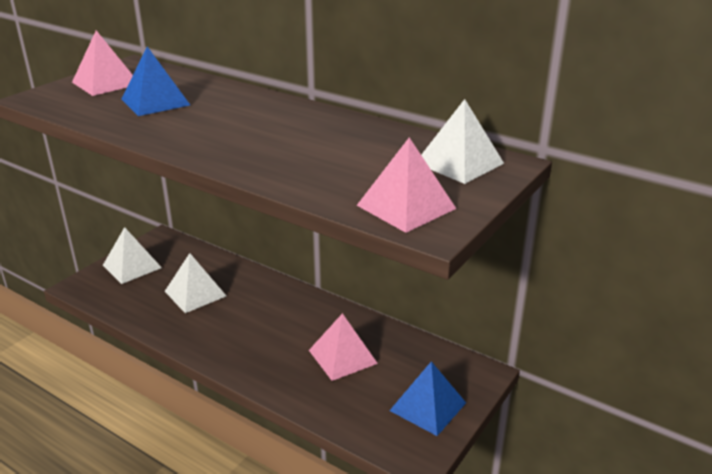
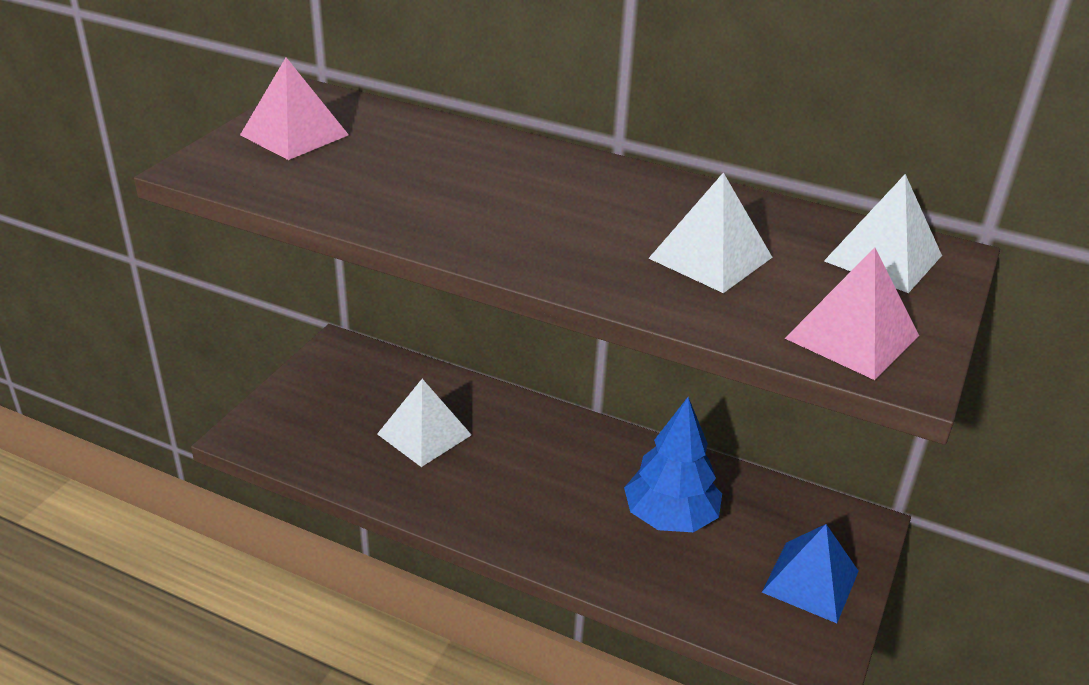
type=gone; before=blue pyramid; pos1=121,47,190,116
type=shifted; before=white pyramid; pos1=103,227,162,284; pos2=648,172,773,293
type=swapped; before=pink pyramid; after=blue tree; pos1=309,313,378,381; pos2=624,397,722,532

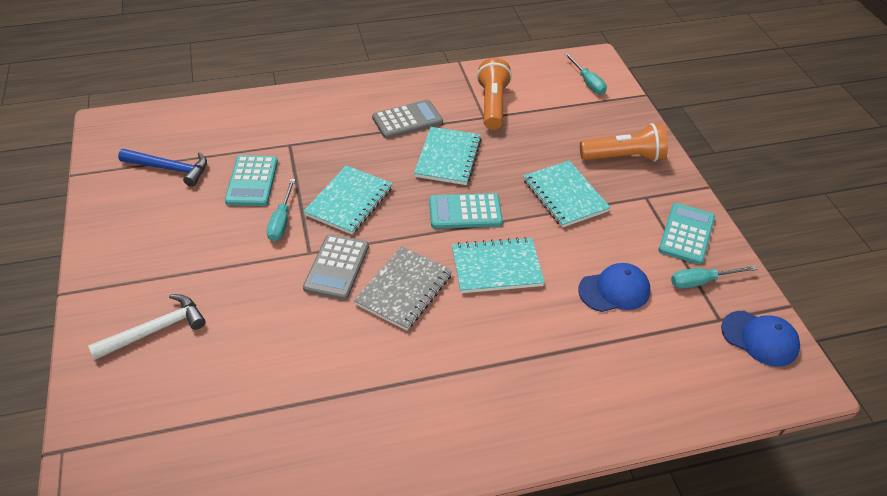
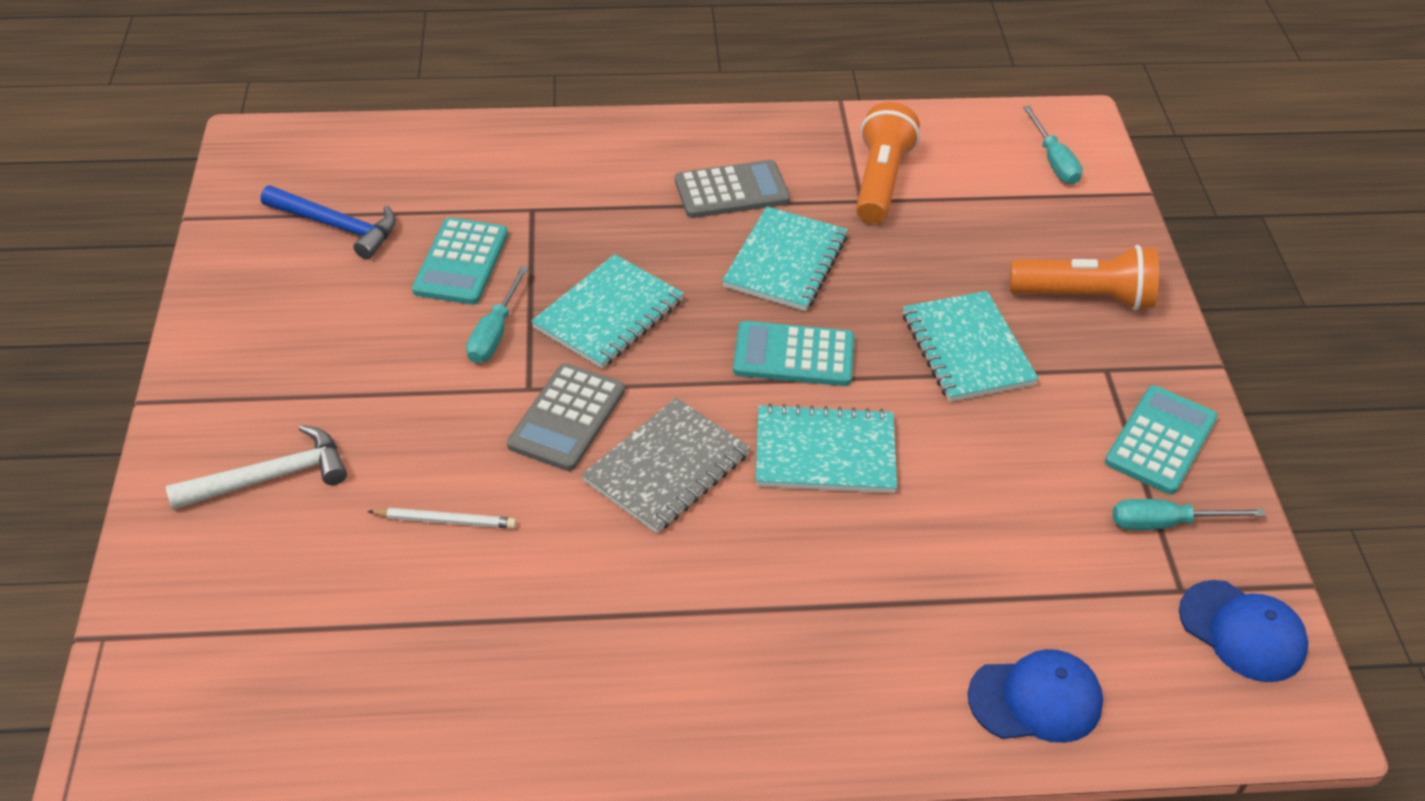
type=shifted; before=blue cap; pos1=578,263,650,312; pos2=968,649,1103,743
type=new; after=white pencil; pos2=367,508,517,529

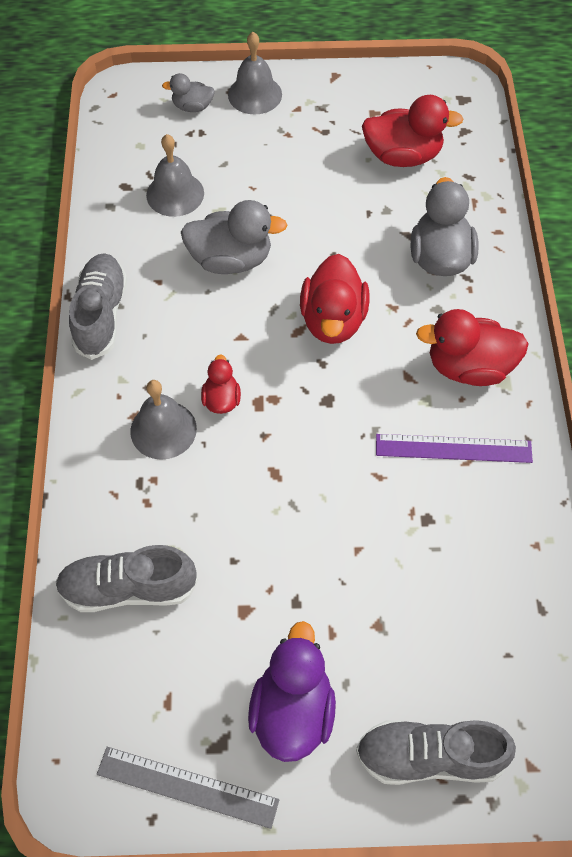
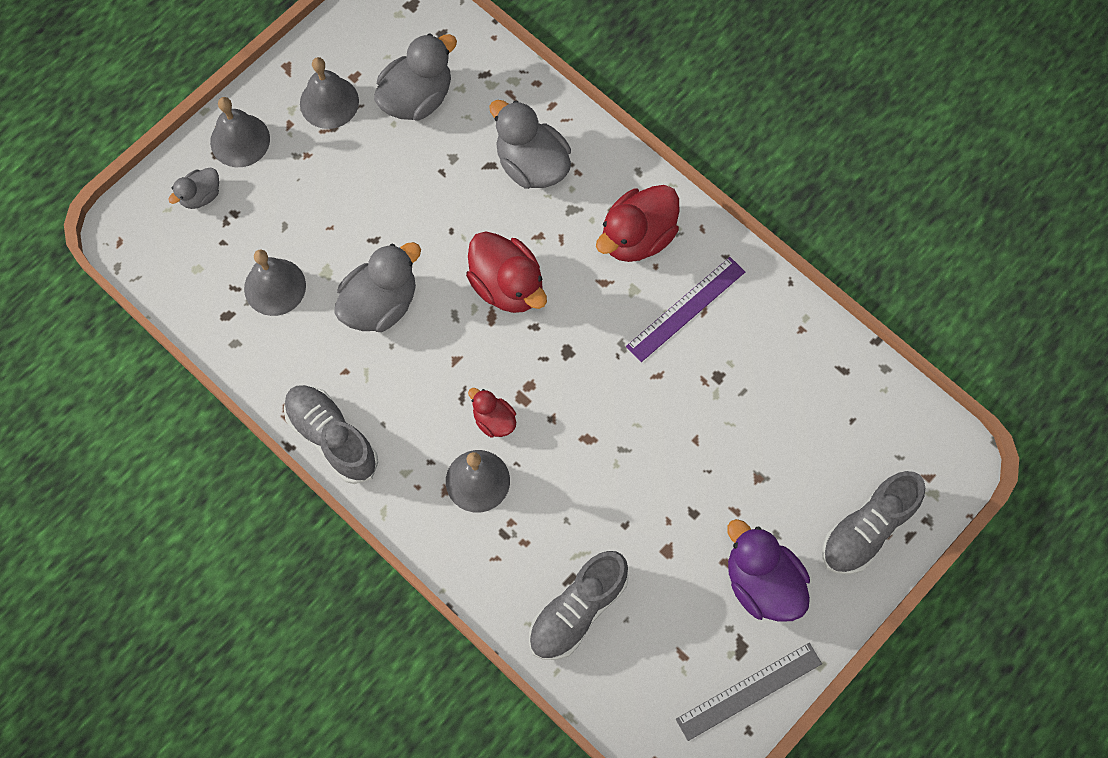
type=repainted; before=red duck; after=grey duck; pos1=362,95,464,167; pos2=374,33,457,121
type=new; after=grey bell; pos2=300,57,359,129

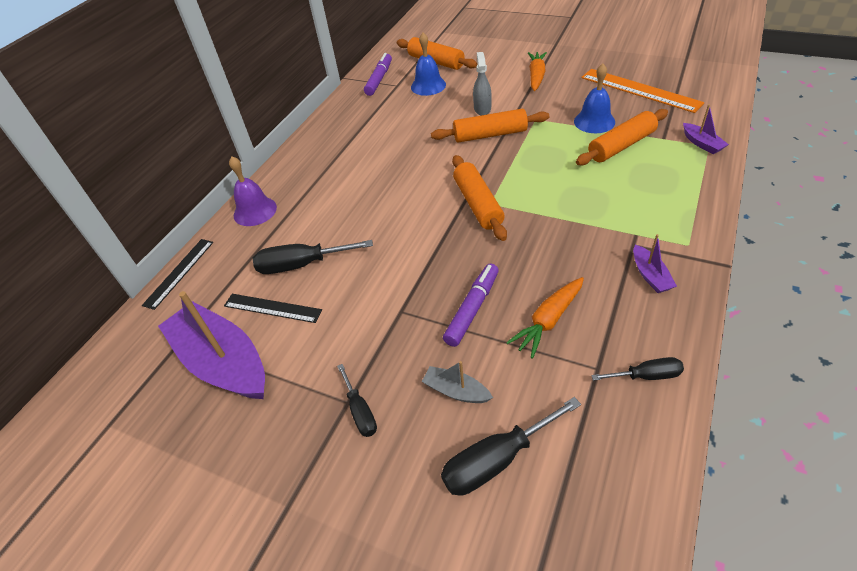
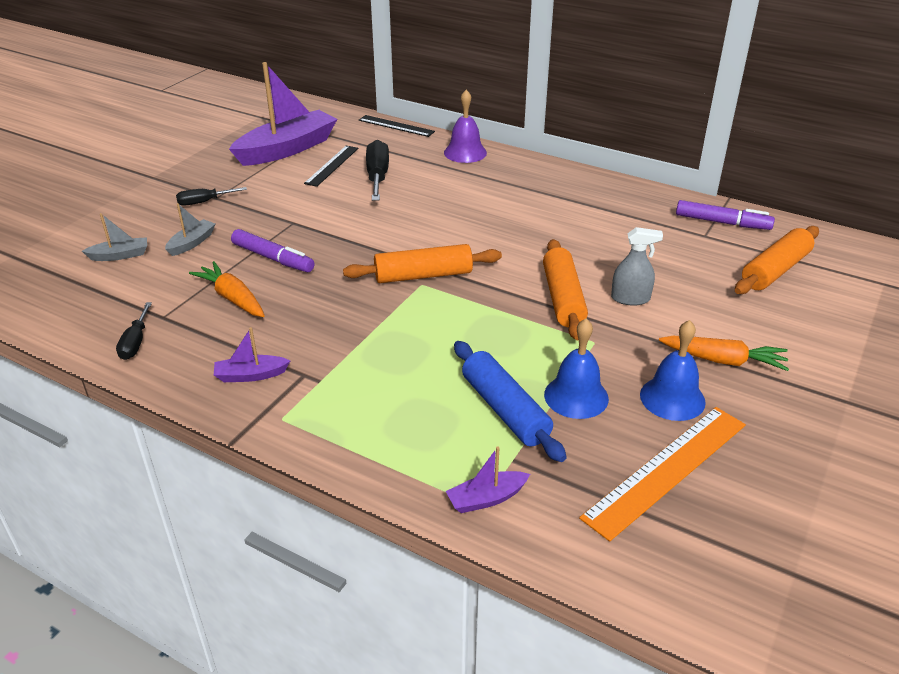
type=shifted; before=blue bell; pos1=411,33,446,96; pos2=640,320,706,421
type=repainted; before=orange rolling pin; after=blue rolling pin; pos1=576,109,668,165; pos2=454,341,566,462
type=swapped; before=black screwdriver; after=grey boat; pos1=441,397,581,496; pos2=82,213,147,261

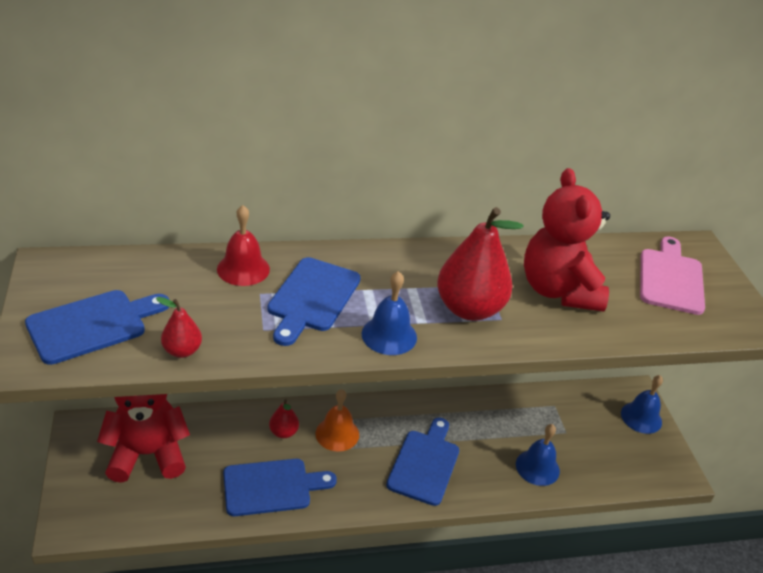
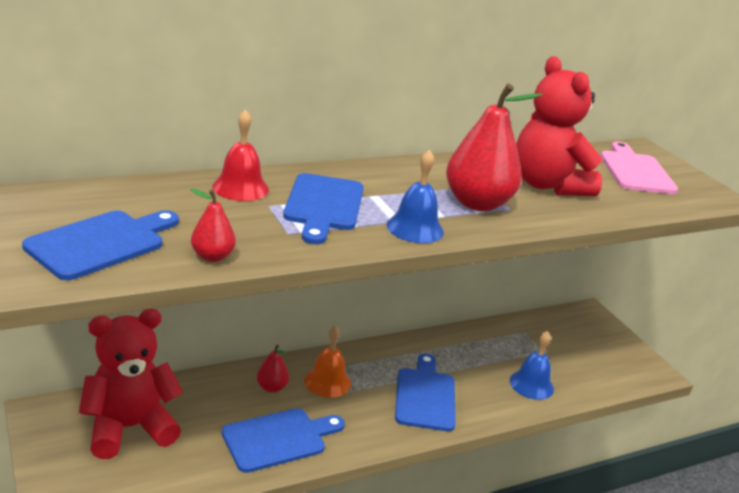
type=gone; before=blue bell; pos1=621,375,663,434

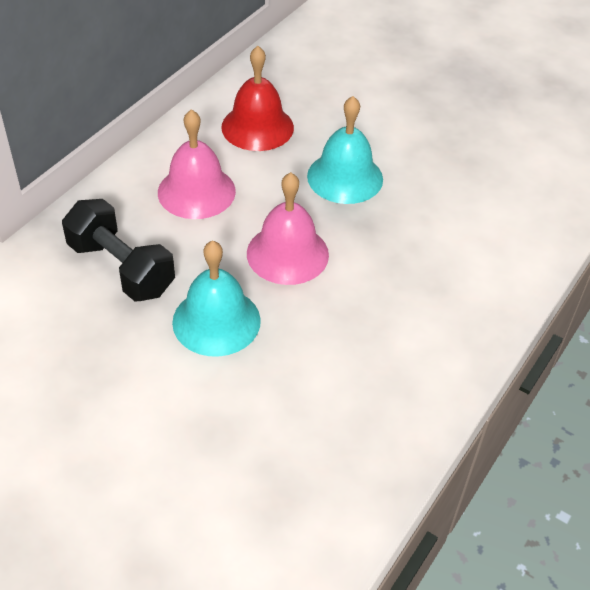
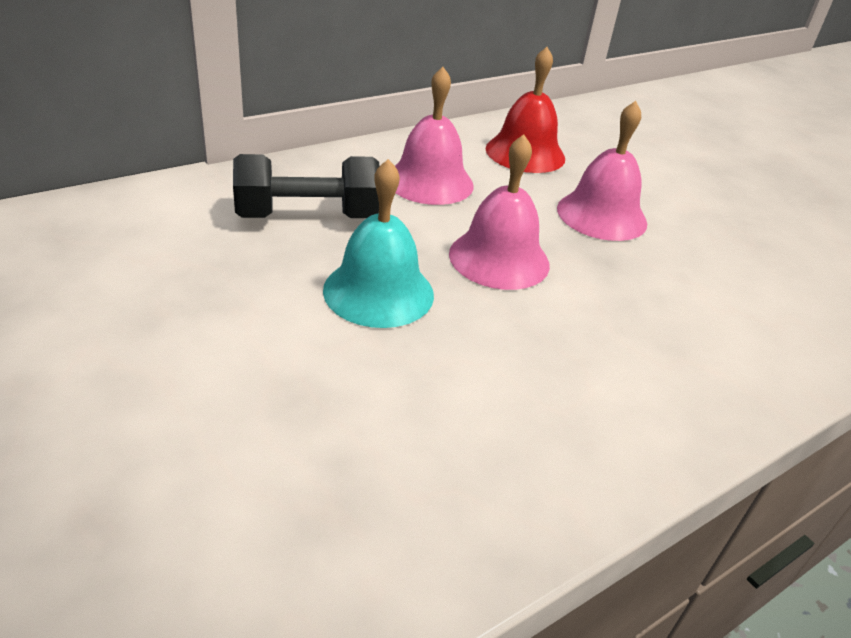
type=repainted; before=turquoise bell; after=pink bell; pos1=307,96,383,204; pos2=557,101,647,241
type=rotated; before=black dumbbell; pos1=62,199,175,302; pos2=233,154,379,218; turn=-75

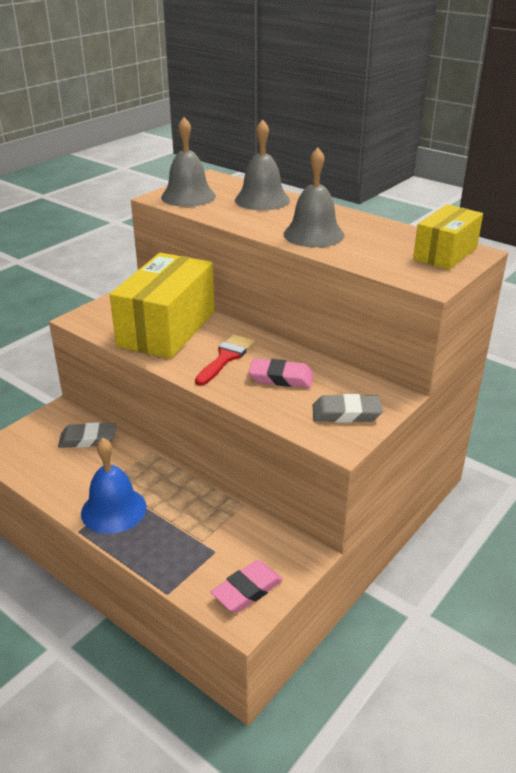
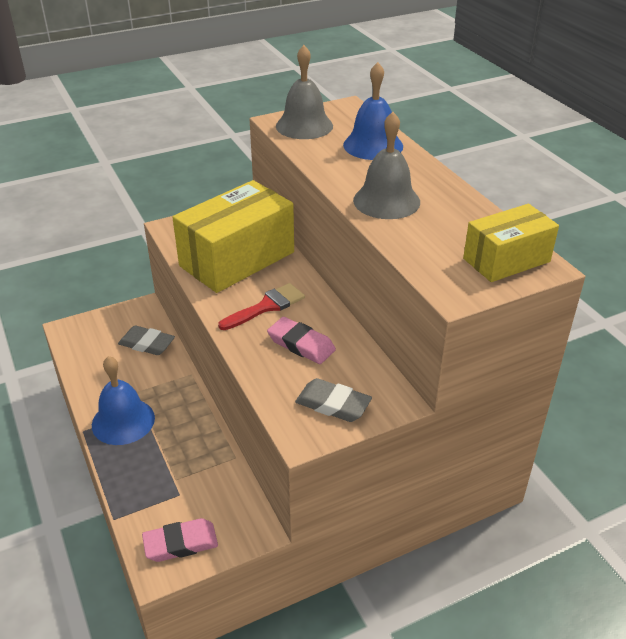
type=repainted; before=grey bell; after=blue bell; pos1=235,119,290,210; pos2=343,62,403,160

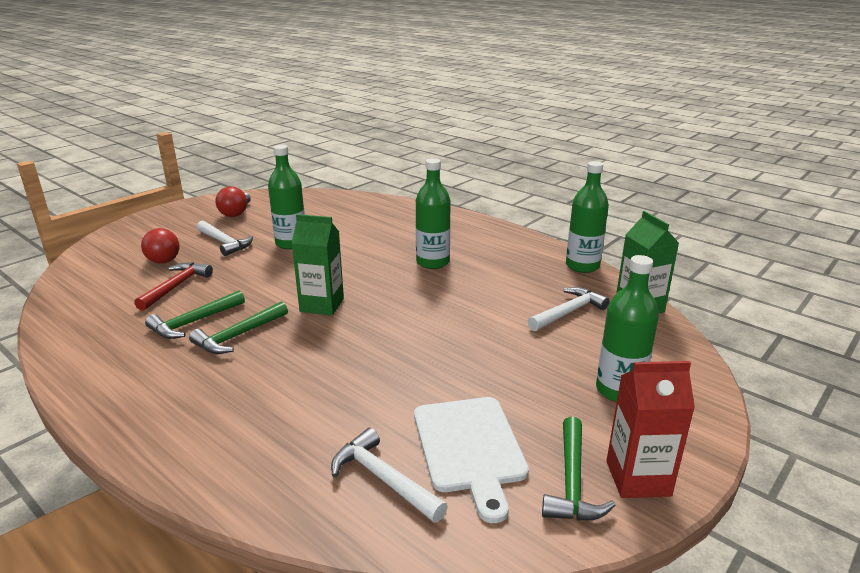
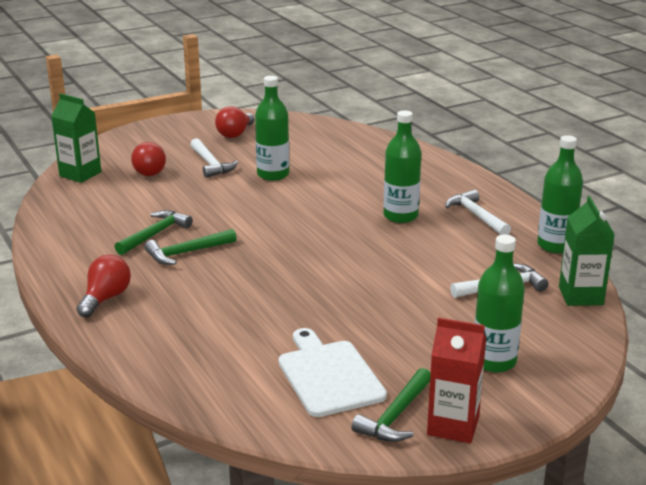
type=shifted; before=green carton; pos1=292,214,344,316; pos2=51,93,101,183
type=gone; before=red hammer; pos1=134,262,213,311
type=rotated; before=green hammer; pos1=145,290,245,339; pos2=115,210,193,255; turn=150
type=rotated; before=white cutting board; pos1=414,397,529,523; pos2=278,328,387,417; turn=150
type=shifted; before=white hammer; pos1=331,428,448,523; pos2=445,190,511,235
type=new; after=red light bulb; pos2=76,255,131,318

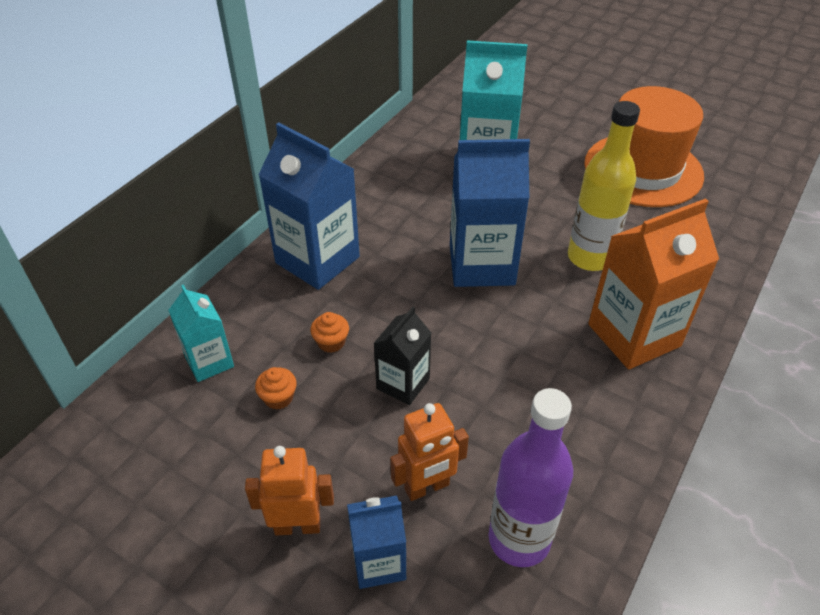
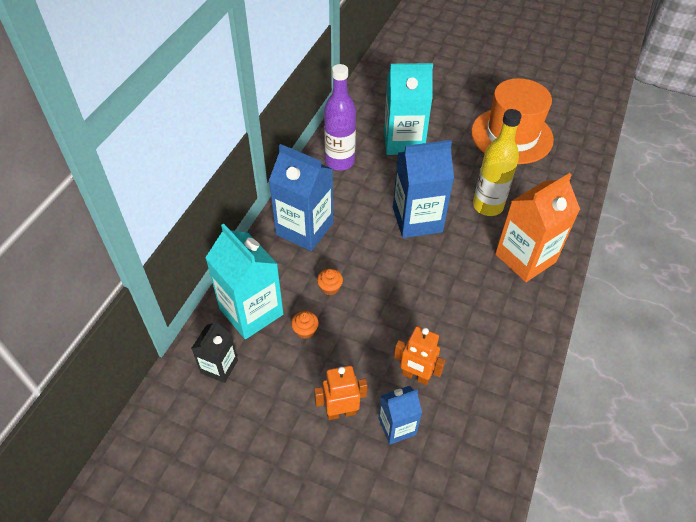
type=scaled; before=turquoise carton; pos1=168,284,234,382; pos2=205,224,283,339; scale=1.78
type=shifted; before=black carton; pos1=373,307,431,405; pos2=191,320,238,383
type=shifted; before=purple bottle; pos1=489,388,573,567; pos2=324,64,356,171
type=rotated; before=orange robot; pos1=390,403,469,501; pos2=394,326,446,385; turn=60

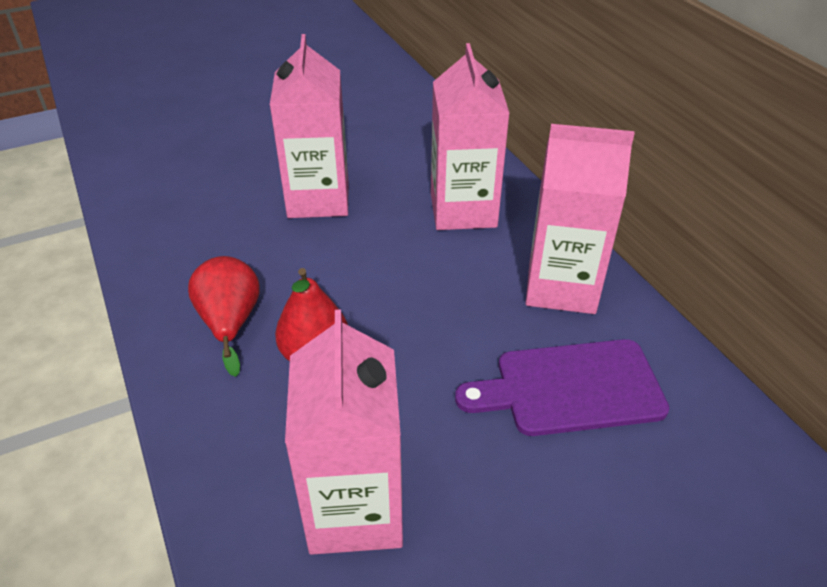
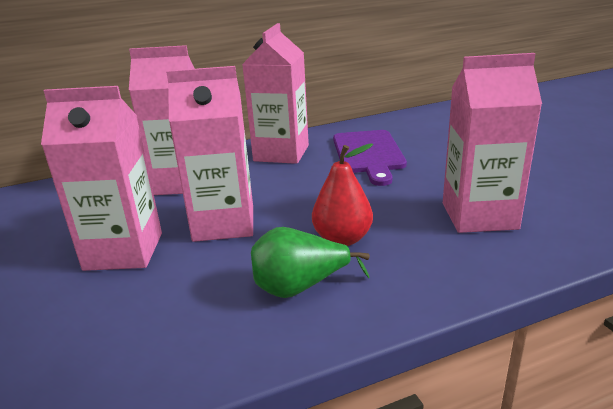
type=repainted; before=red pear; after=green pear; pos1=188,256,260,377; pos2=251,227,370,298
type=new; after=pink carton; pos2=166,66,253,242

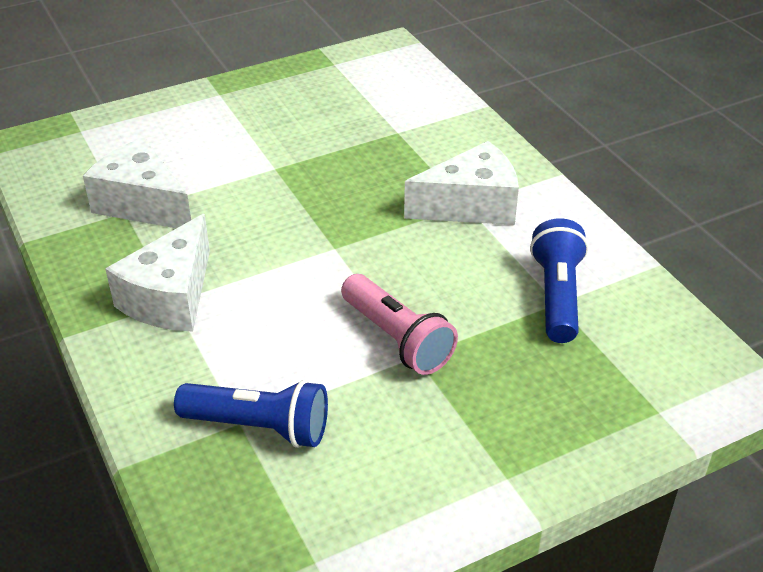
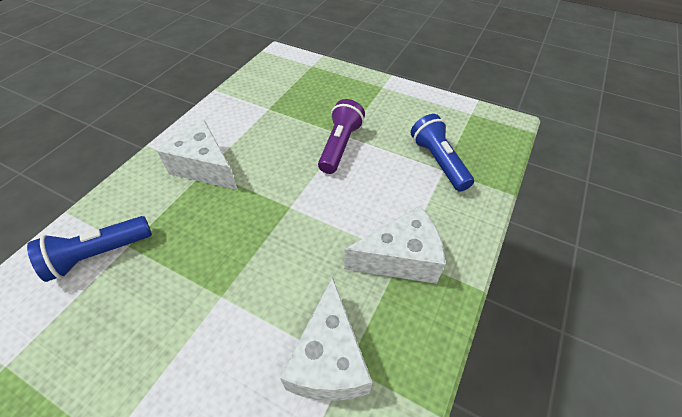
type=shifted; before=blue flashlight; pos1=530,218,588,343; pos2=27,216,152,282
type=repainted; before=pink flashlight; after=purple flashlight; pos1=341,274,458,375; pos2=318,99,365,174

